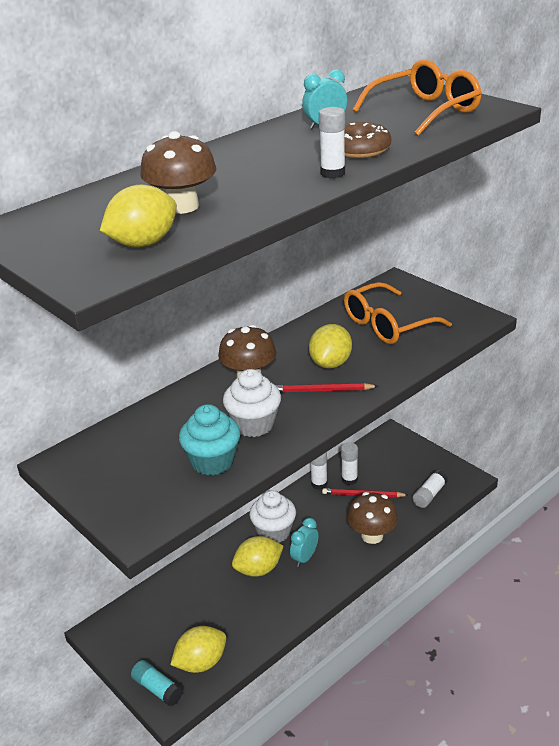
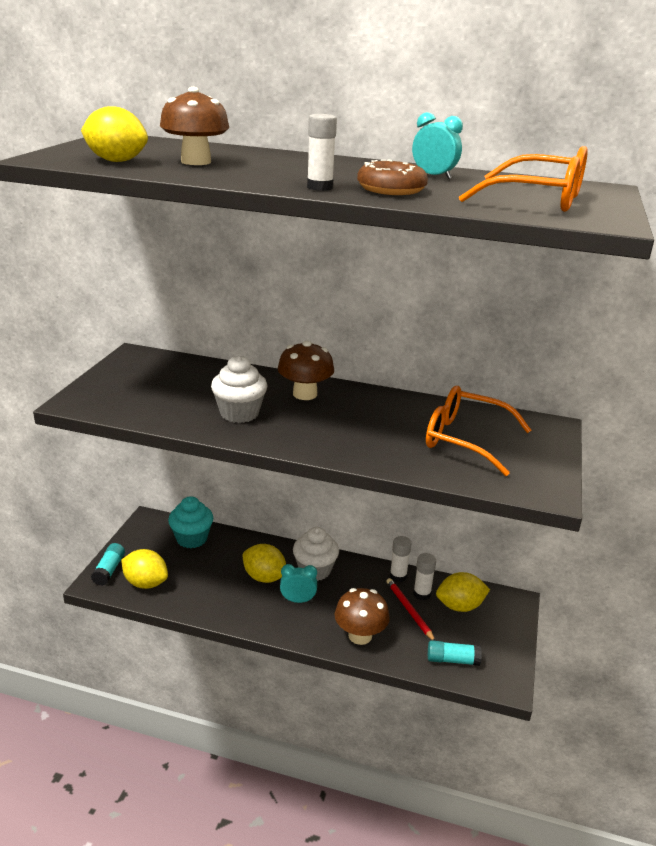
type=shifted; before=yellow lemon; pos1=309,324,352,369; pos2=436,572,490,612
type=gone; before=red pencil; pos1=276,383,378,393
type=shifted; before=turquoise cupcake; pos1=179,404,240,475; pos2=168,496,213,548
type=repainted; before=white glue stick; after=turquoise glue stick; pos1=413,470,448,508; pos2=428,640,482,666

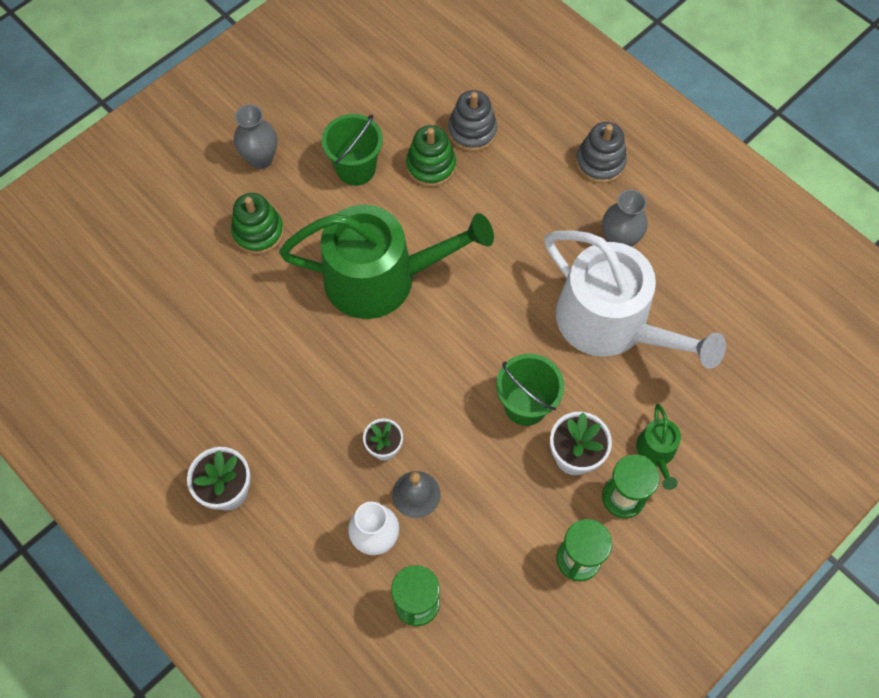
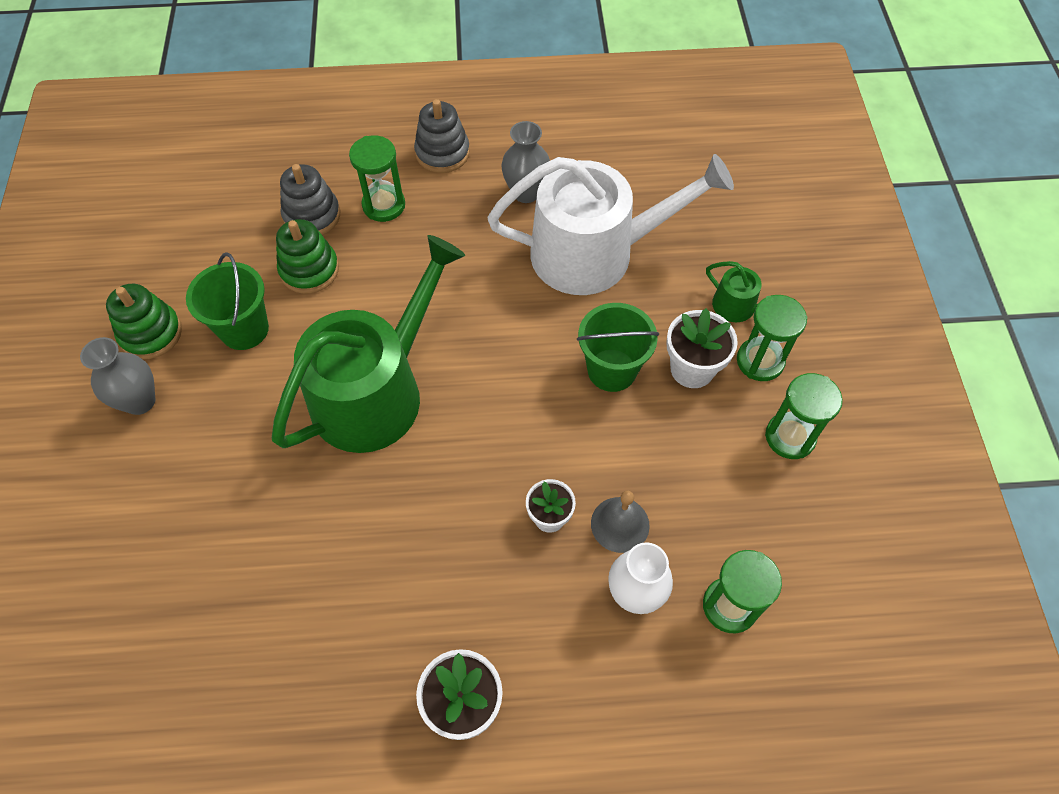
type=shifted; before=green stacking toy; pos1=231,193,284,255; pos2=106,284,182,359
type=new; after=green hourglass; pos2=349,135,405,222

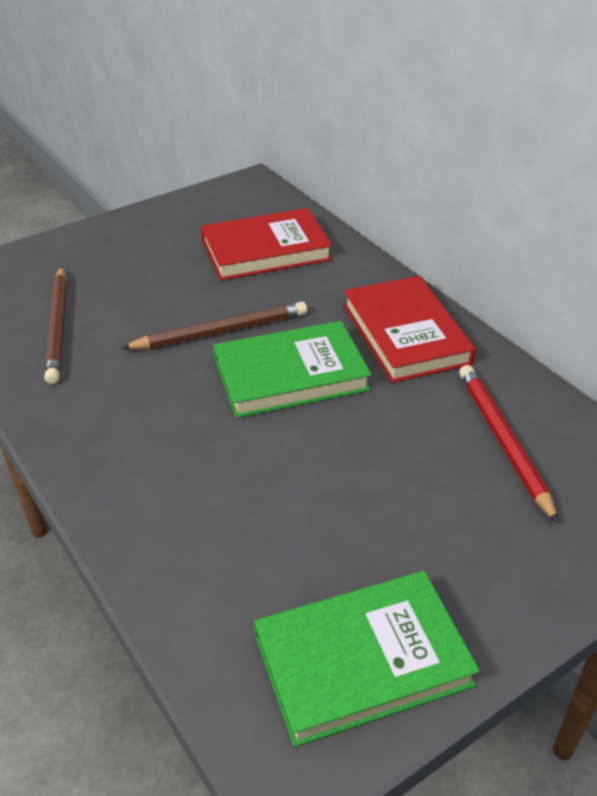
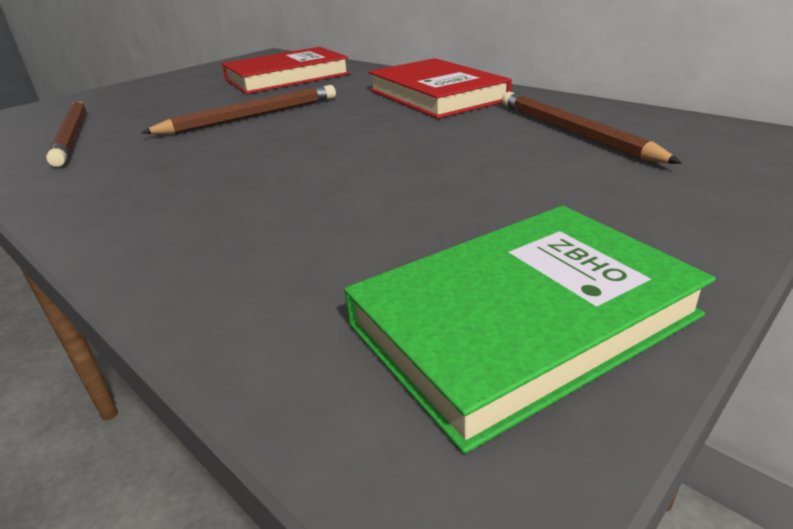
type=gone; before=green book; pos1=213,321,372,418
type=repainted; before=red pencil; after=brown pencil; pos1=459,365,559,524; pos2=501,92,681,164

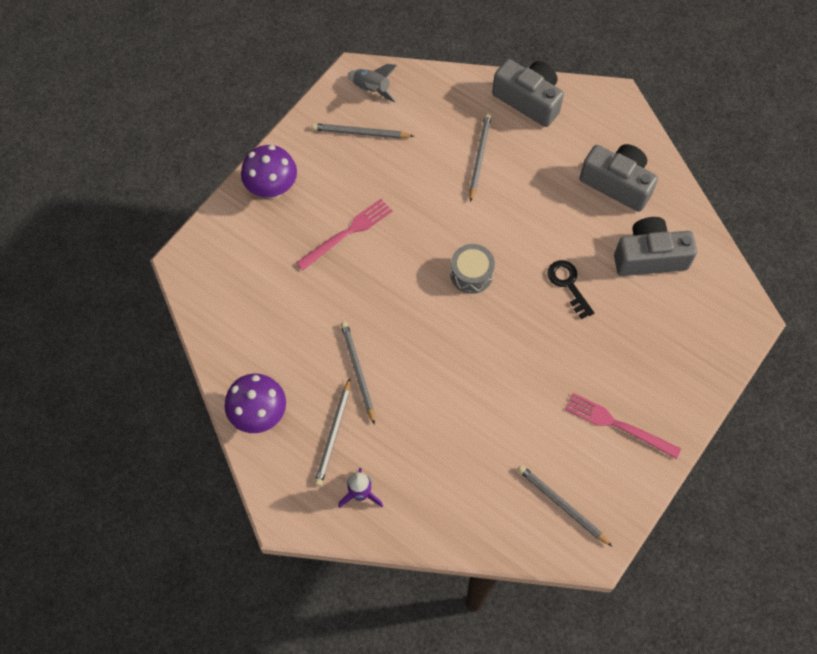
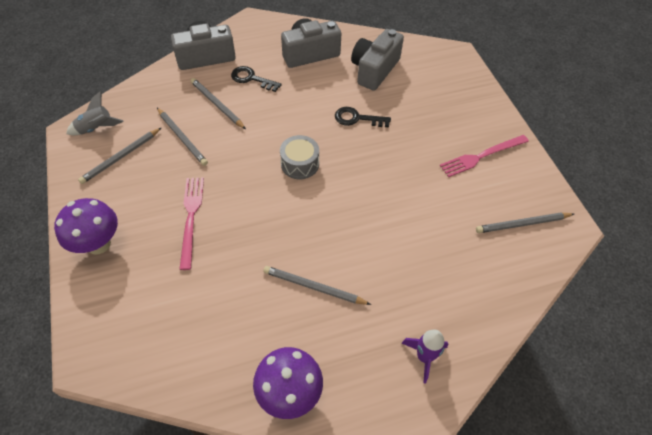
type=shifted; before=grey pencil; pos1=314,378,350,486; pos2=157,108,208,166
type=new; after=black key; pos2=231,66,281,92

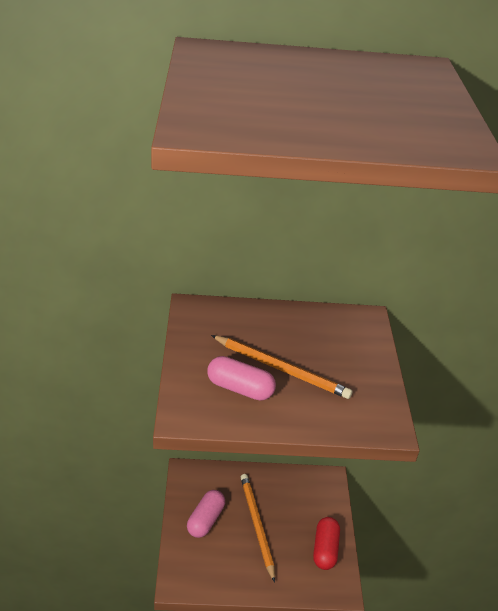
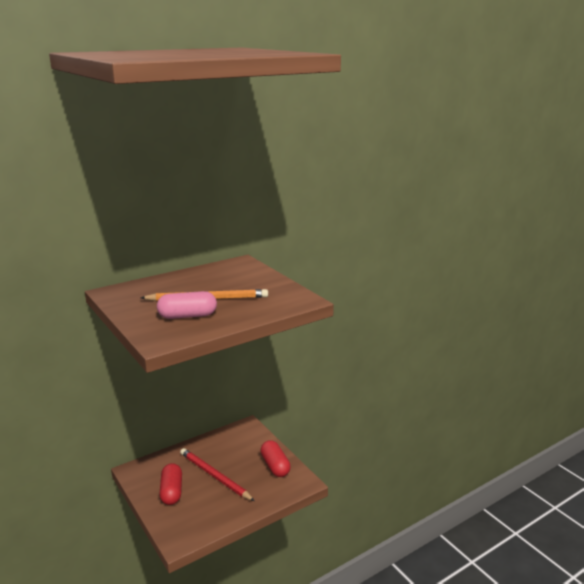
type=repainted; before=orange pencil; after=red pencil; pos1=241,474,275,583; pos2=180,448,255,501
type=repainted; before=pink capsule; after=red capsule; pos1=187,490,225,538; pos2=159,463,182,505

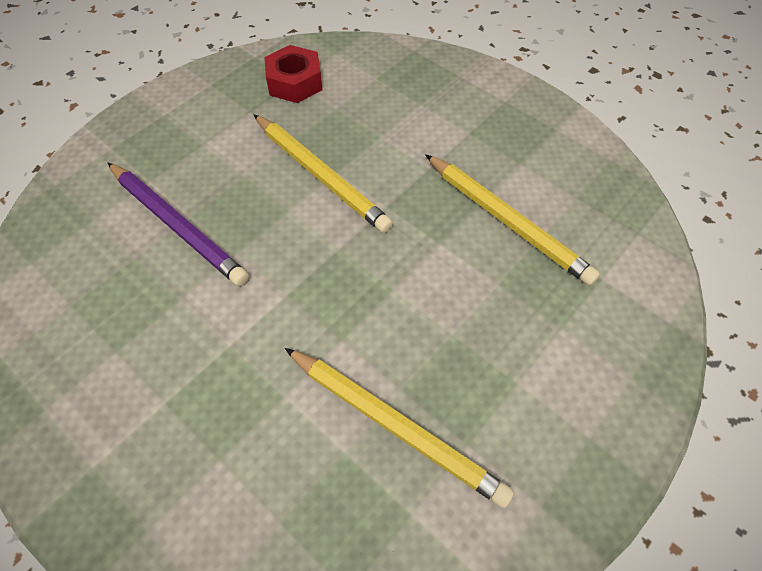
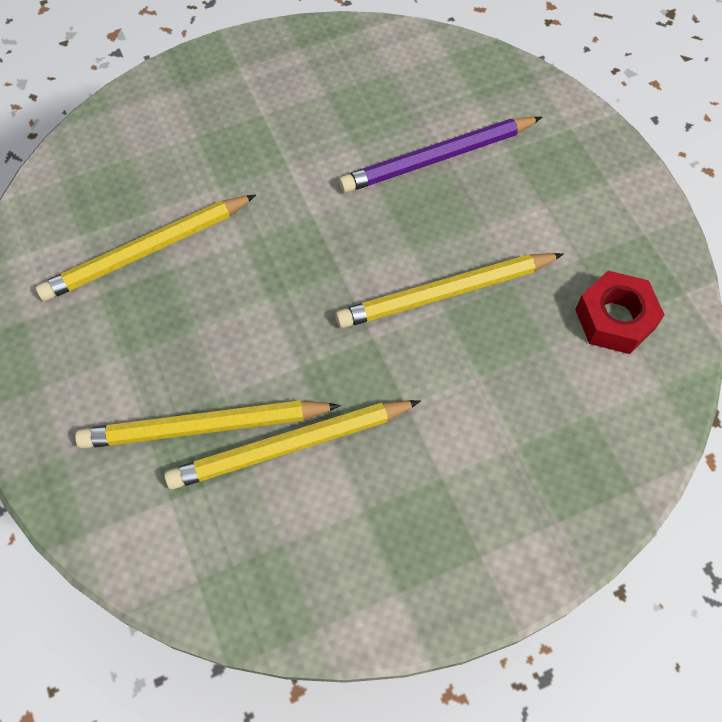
type=new; after=yellow pencil; pos2=75,400,341,449

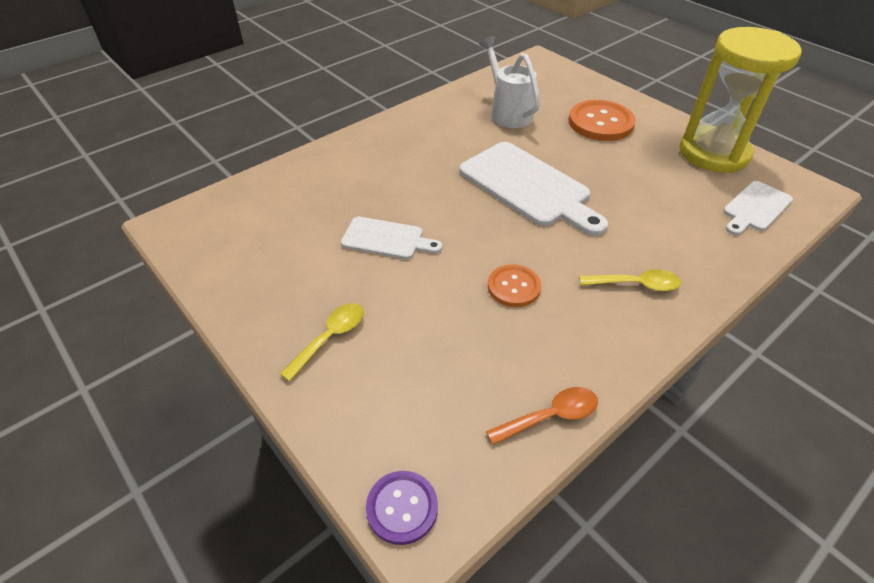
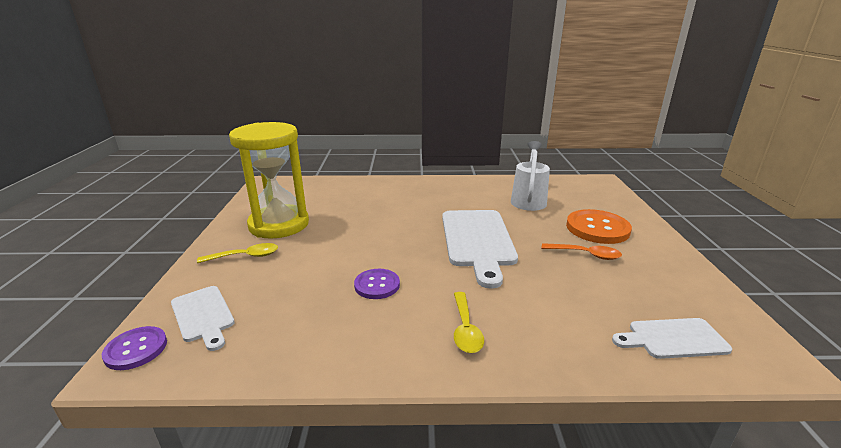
type=shifted; before=yellow hourglass; pos1=679,27,802,173; pos2=229,122,309,239
type=shifted; before=white cutting board; pos1=341,217,442,259; pos2=171,286,235,351
type=repainted; before=orange button; after=purple button; pos1=488,264,541,307; pos2=354,269,400,299
type=rotated; before=yellow spoon; pos1=579,269,681,291; pos2=454,292,484,353; turn=45
type=shifted; before=orange spoon; pos1=486,387,598,445; pos2=541,243,622,260

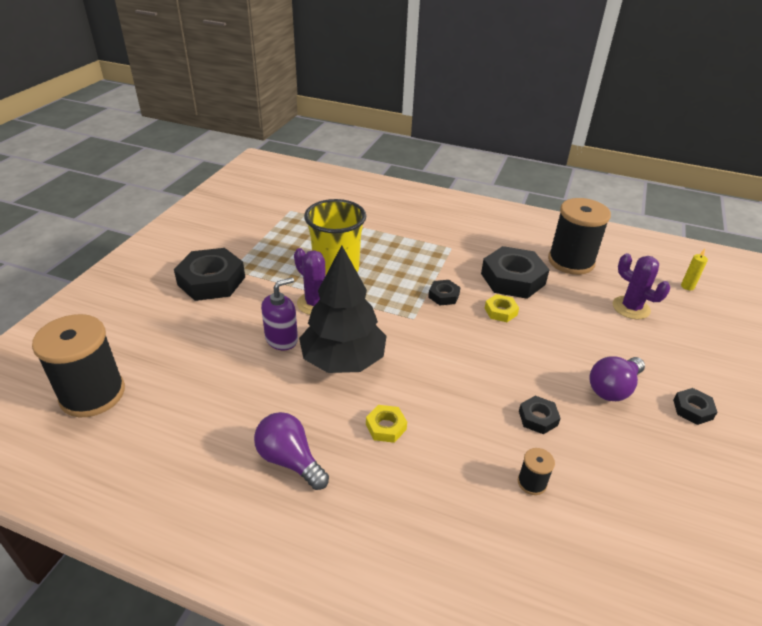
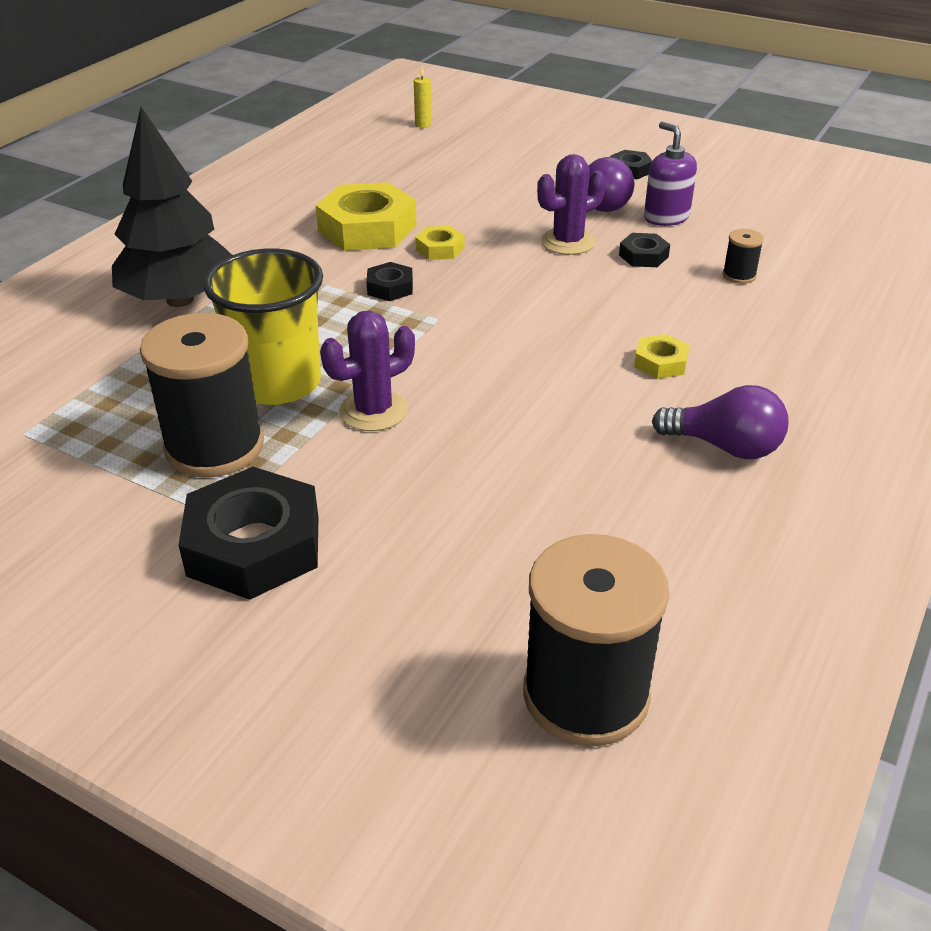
type=shifted; before=black spool; pos1=548,198,611,275; pos2=140,313,264,478
type=shifted; before=black tree; pos1=299,245,387,373; pos2=112,107,232,307
type=repainted; before=black nut; after=yellow nut; pos1=481,246,550,299; pos2=316,182,417,251
type=shifted; before=purple cactus; pos1=613,253,670,319; pos2=537,154,606,255
type=shifted; before=purple soap dispenser; pos1=261,277,298,350; pos2=644,121,697,226
type=rotated; before=purple light bulb; pos1=254,412,329,490; pos2=652,385,788,459; turn=-120

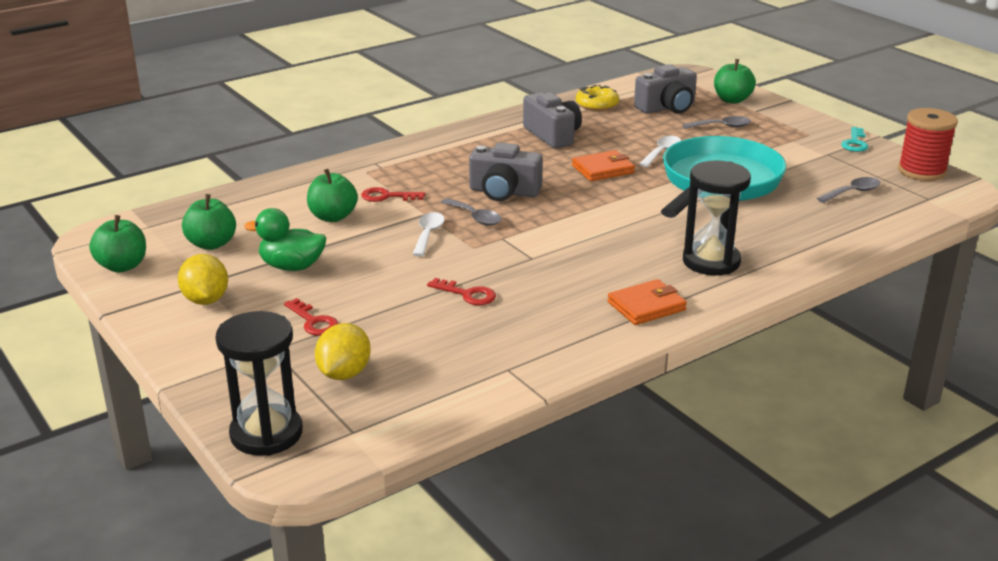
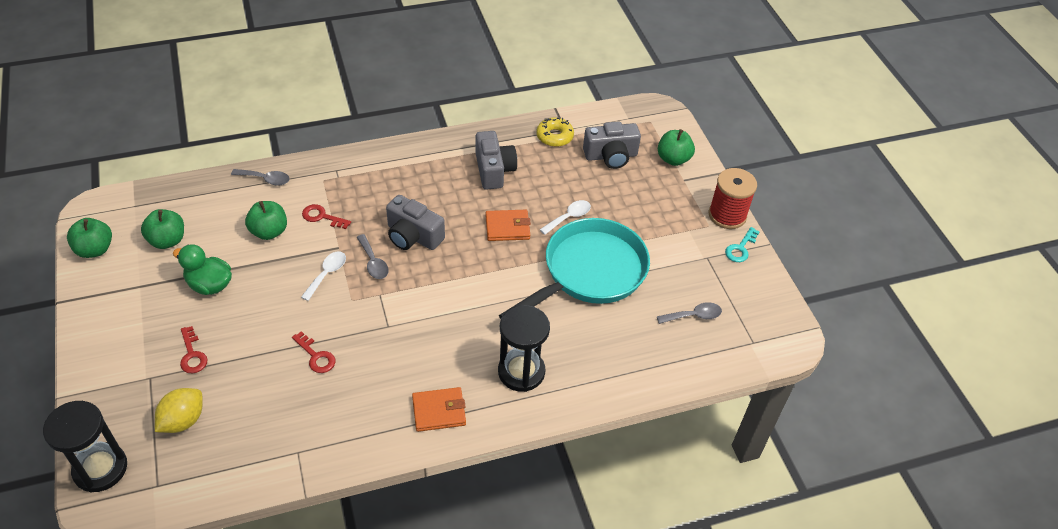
type=shifted; before=red spool; pos1=898,108,958,181; pos2=709,168,757,229
type=shifted; before=grey spoon; pos1=683,116,751,129; pos2=231,169,290,186
type=gone; before=yellow lemon; pos1=178,254,228,305

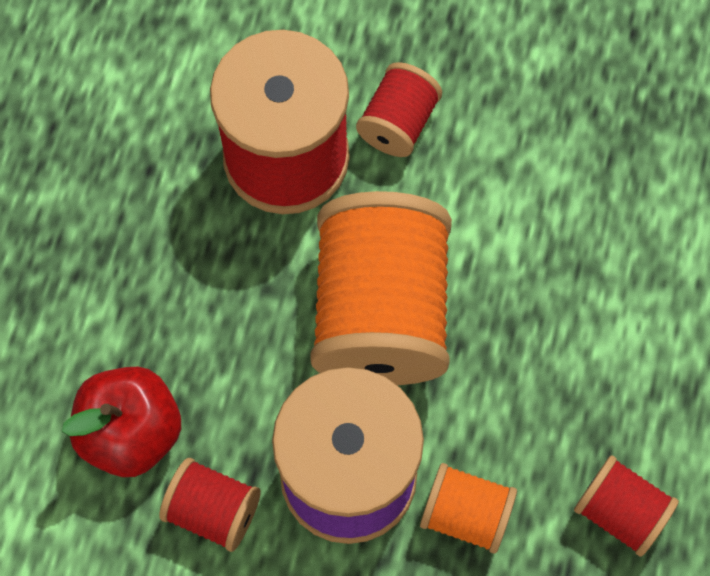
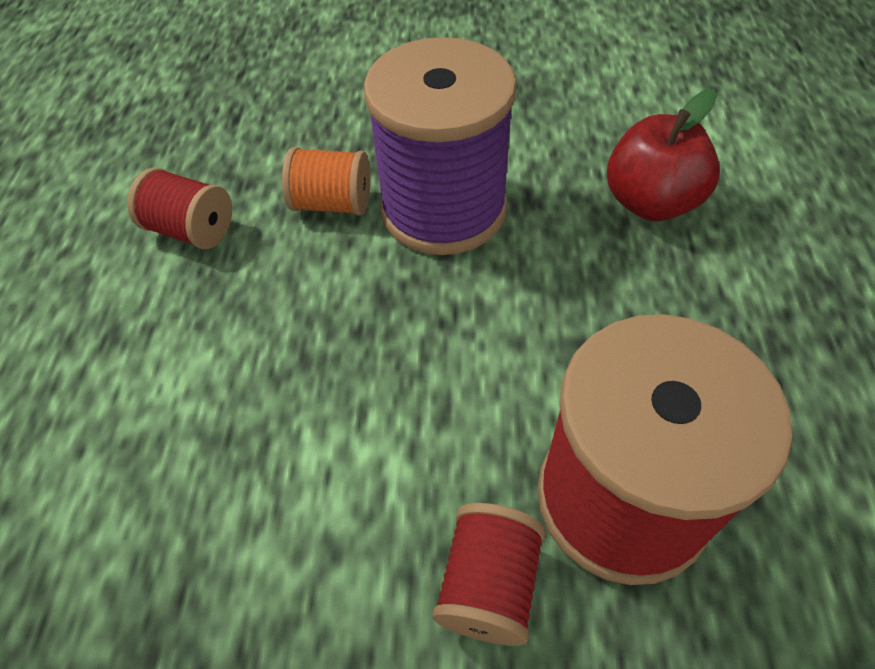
type=gone; before=orange spool; pos1=310,191,452,385
type=gone; before=red spool; pos1=159,458,261,552

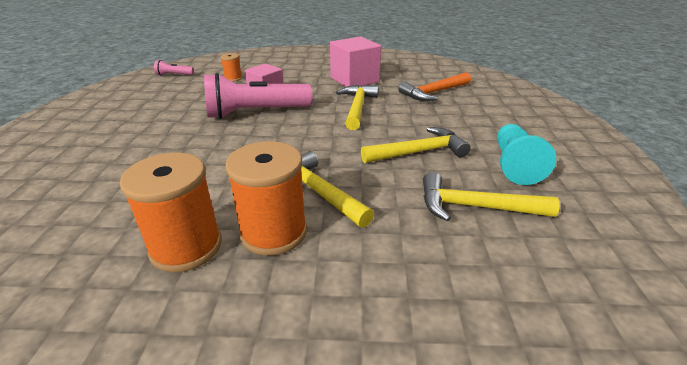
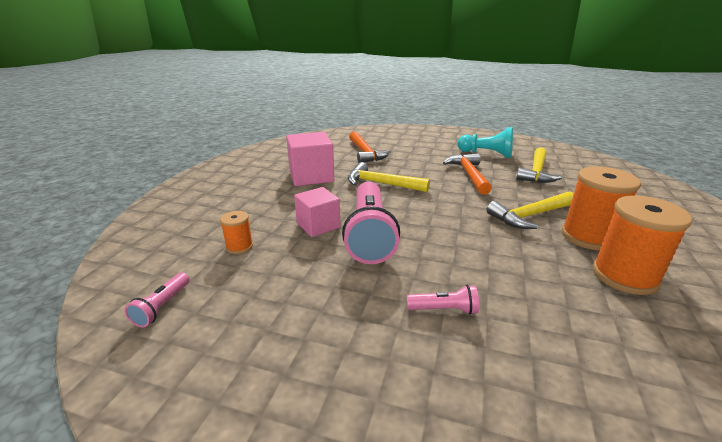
type=repainted; before=yellow hammer; after=orange hammer; pos1=361,127,471,163; pos2=443,153,492,195
type=new; after=pink flashlight; pos2=407,285,479,315

